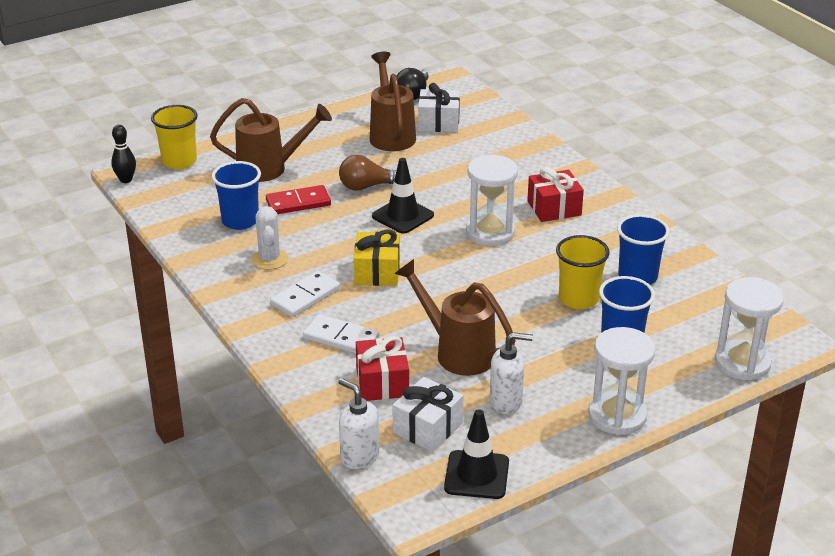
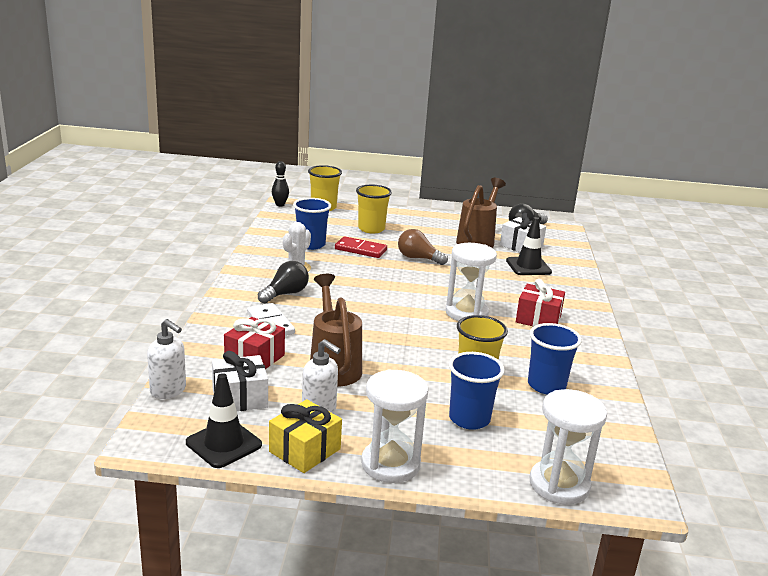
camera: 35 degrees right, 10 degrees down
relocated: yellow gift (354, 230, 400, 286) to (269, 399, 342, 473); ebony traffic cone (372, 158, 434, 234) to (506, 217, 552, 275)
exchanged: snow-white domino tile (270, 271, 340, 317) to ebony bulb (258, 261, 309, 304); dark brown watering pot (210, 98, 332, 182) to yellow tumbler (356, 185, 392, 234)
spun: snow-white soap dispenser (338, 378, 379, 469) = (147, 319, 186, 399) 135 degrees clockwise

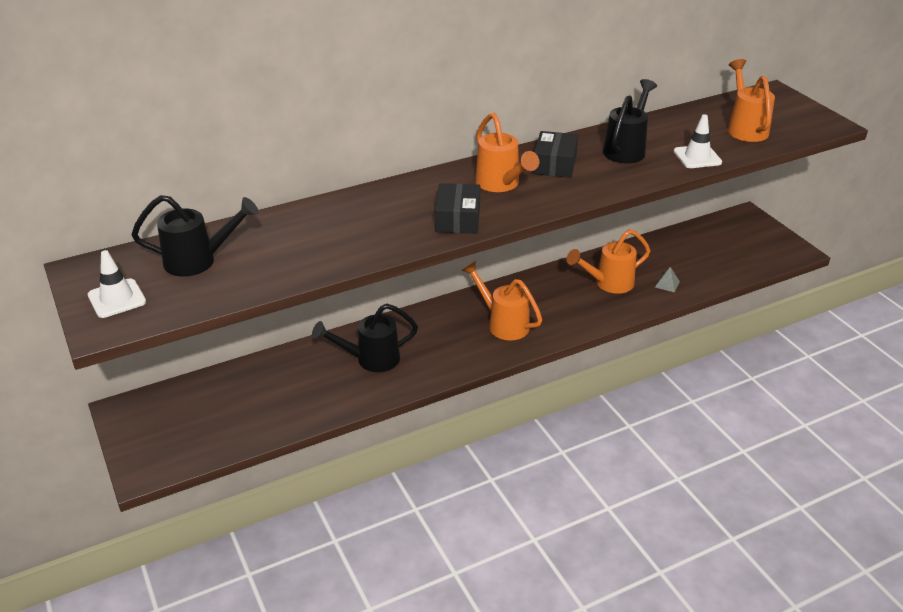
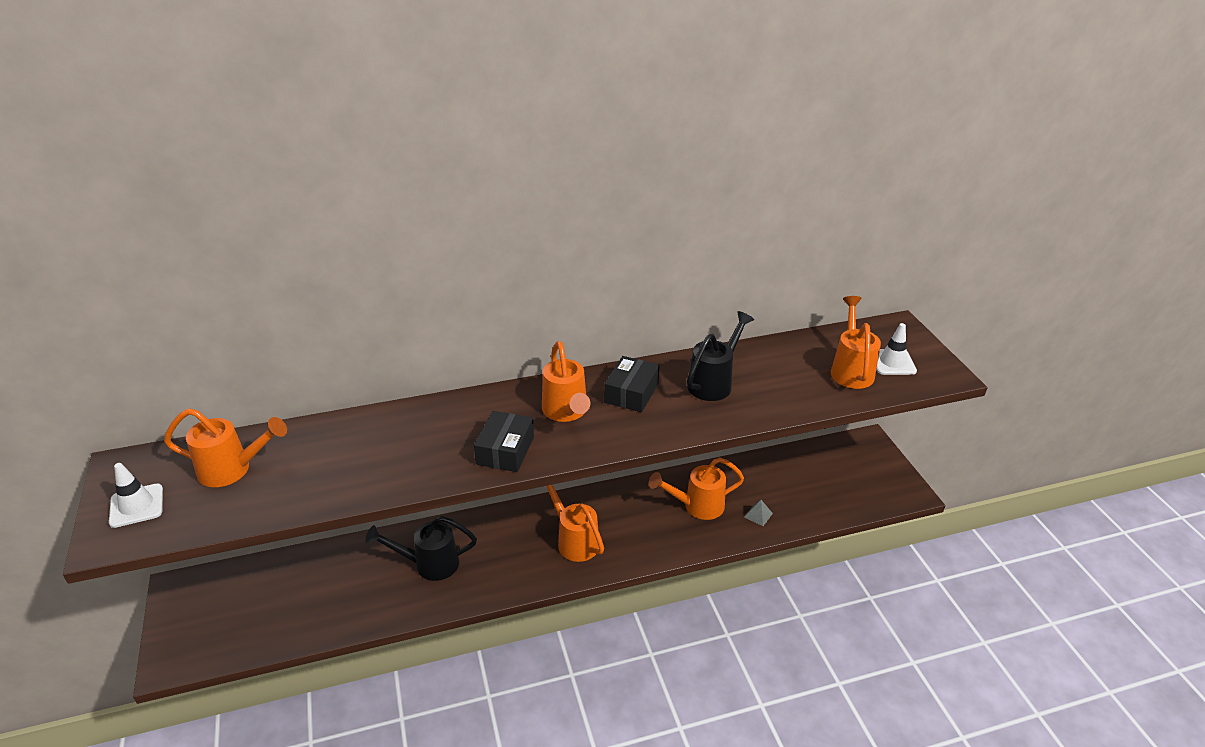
camera: 10 degrees right, 0 degrees up
relocated: snow-white traffic cone (674, 114, 722, 168) to (876, 323, 917, 375)
colour: ebony watering pot (132, 195, 259, 277) to bright orange watering pot (164, 408, 287, 487)

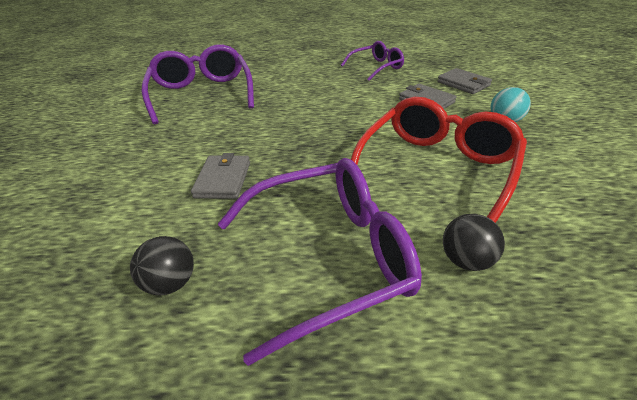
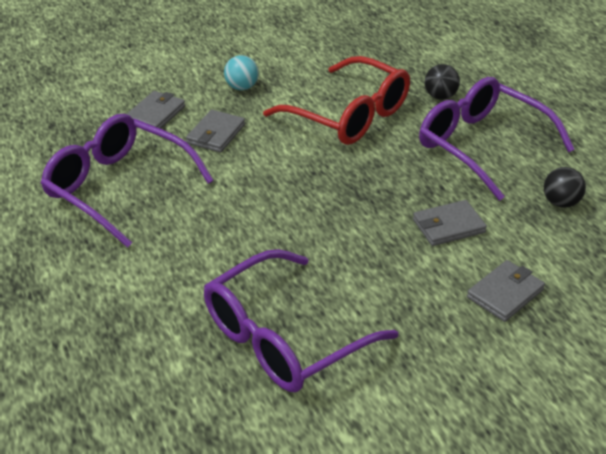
camera: 115 degrees left, 0 degrees up
appeared: grey card wallet (467, 260, 545, 322)
spun: red spectacles (351, 97, 527, 223) = (263, 56, 410, 145) 150 degrees counterclockwise
size: purple spectacles (341, 41, 404, 81) = (41, 114, 214, 248) x1.72

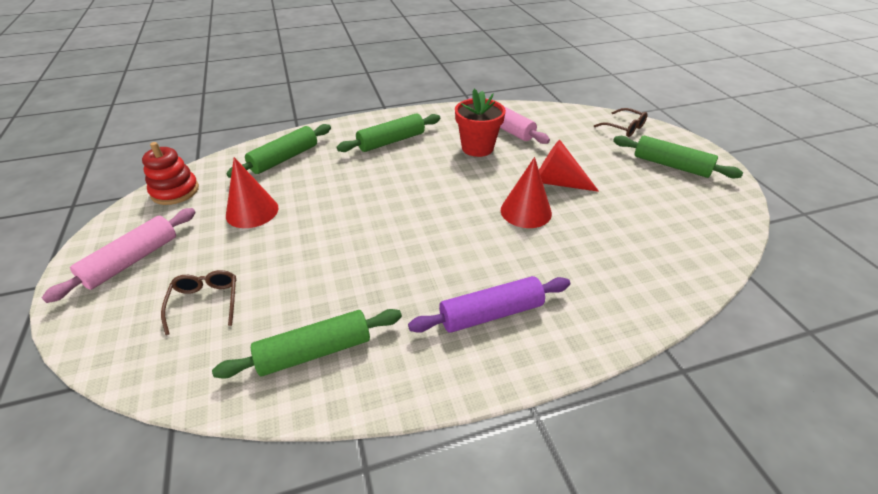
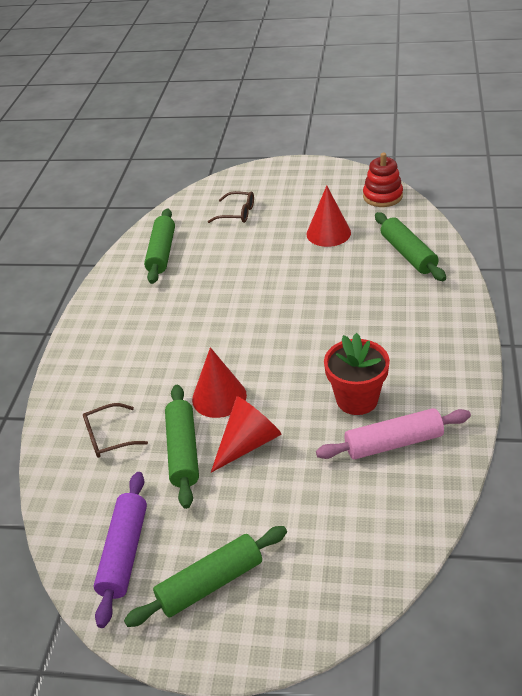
camera: 120 degrees right, 0 degrees up
missing: pink dough roller (42, 208, 196, 303)
relocated: dark brown spectacles (594, 108, 648, 137) to (83, 403, 148, 458); purple dough roller (408, 276, 570, 333) to (94, 472, 147, 628); emerald dough roller (337, 114, 440, 152) to (165, 385, 199, 509)

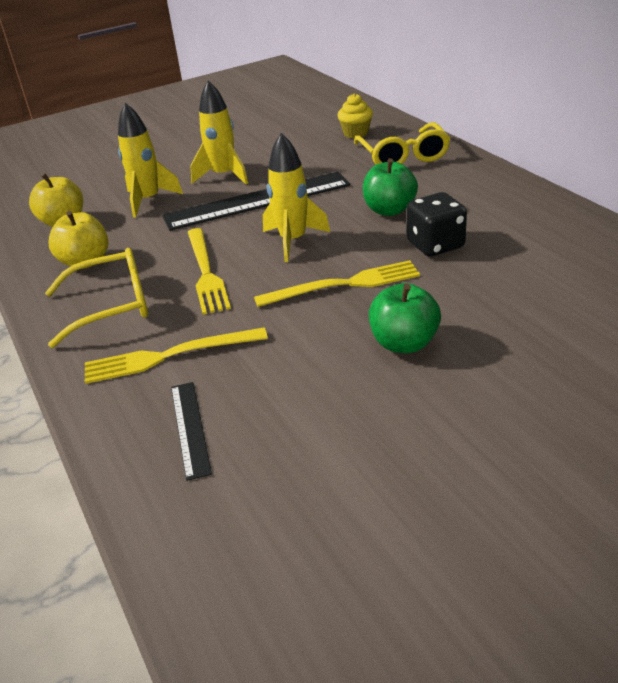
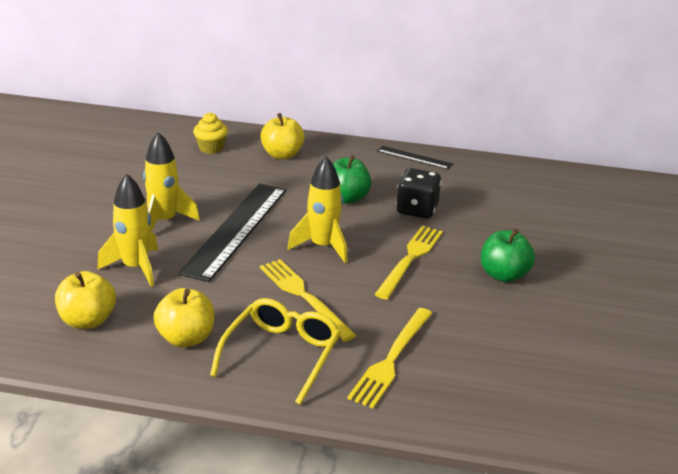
camera: 55 degrees left, 5 degrees down
relocated: ebony ruler (171, 382, 212, 481) to (377, 146, 453, 170)
exchanged: yellow spectacles (354, 122, 450, 164) to yellow apple fruit (260, 113, 305, 159)
spun: yellow dinner fork (188, 228, 231, 315) = (260, 259, 356, 342) 150 degrees counterclockwise

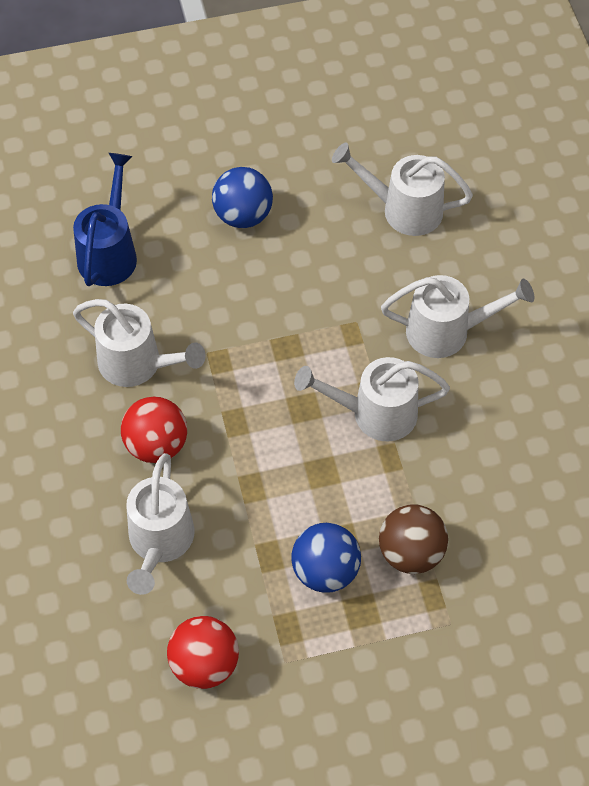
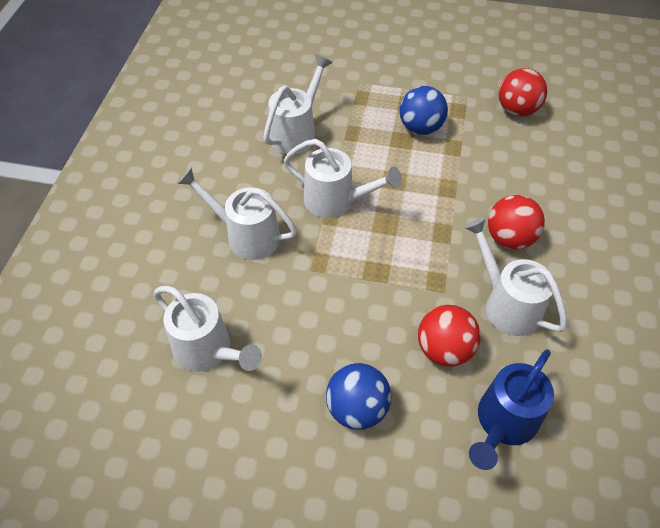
camera: 155 degrees left, 5 degrees down
missing: dark brown play ball (379, 504, 448, 574)
appeared: red play ball (418, 305, 481, 367)
relocated: snow-white watering pot (126, 453, 195, 595) to (263, 55, 333, 154)

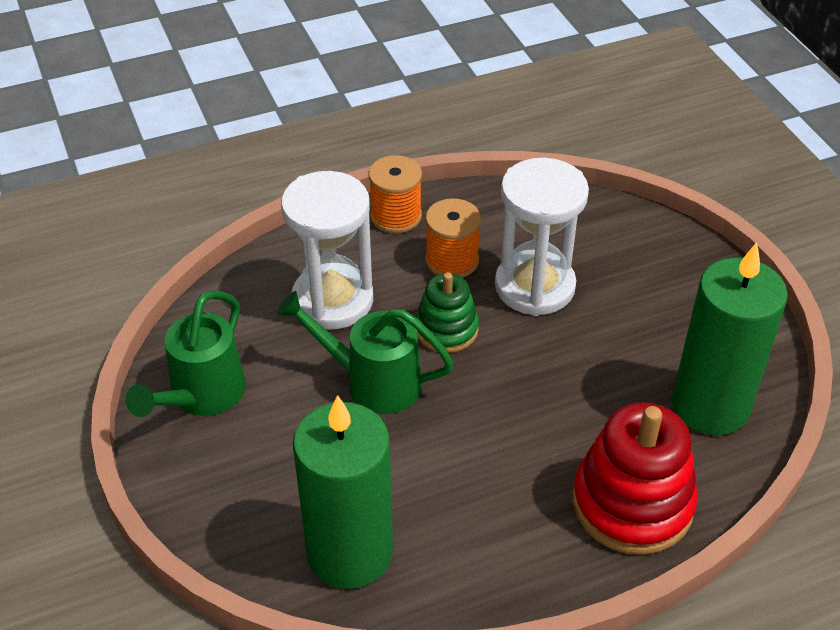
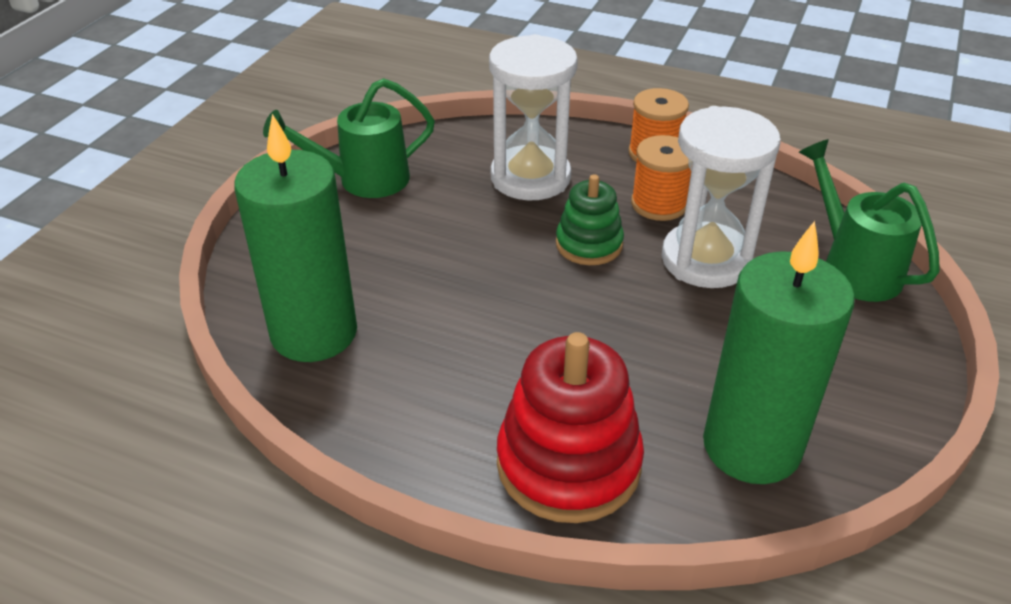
camera: 45 degrees right, 5 degrees down
relocated: emerald watering pot (277, 291, 454, 414) to (799, 139, 940, 302)

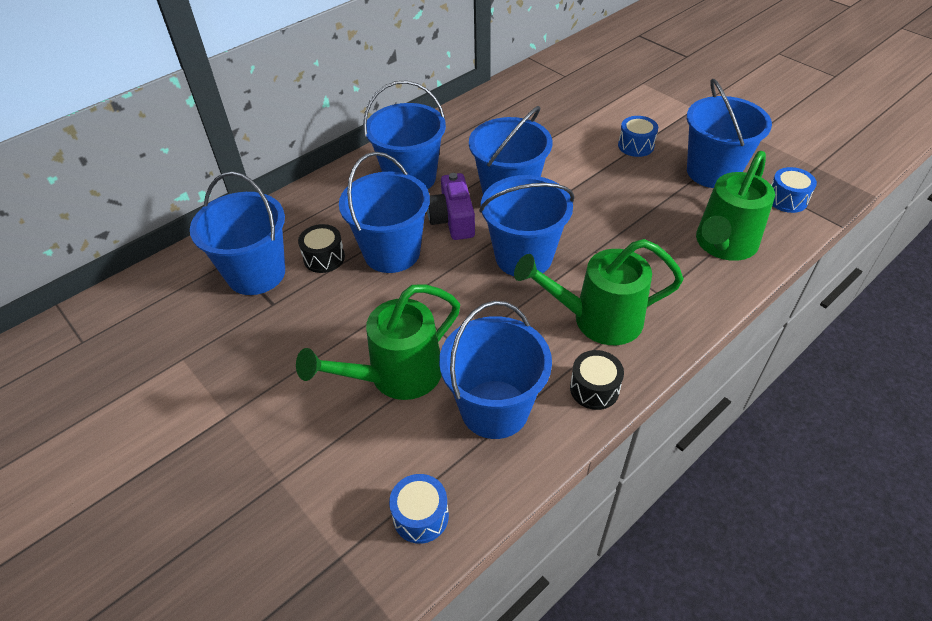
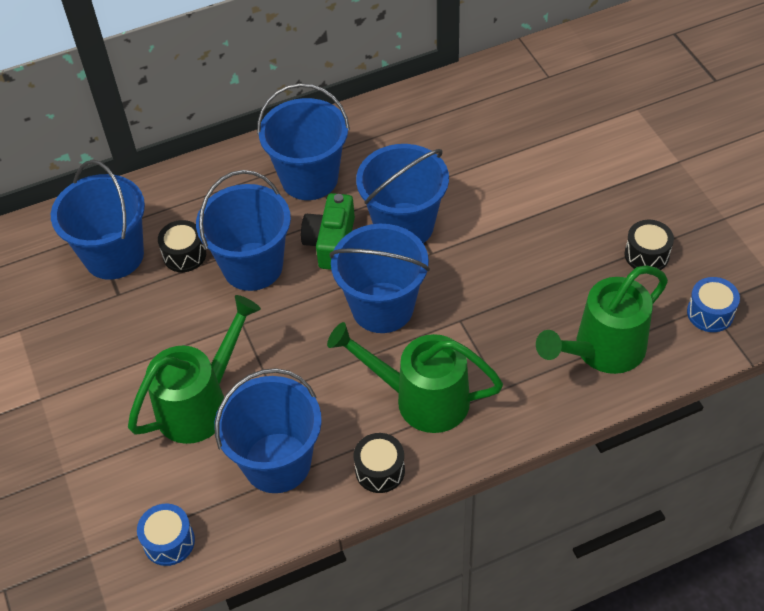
camera: 20 degrees right, 5 degrees up
missing: royal blue toy drum (618, 116, 658, 157)
exchanged: royal blue bucket (687, 78, 772, 188) to ebony toy drum (624, 220, 674, 270)
colour: purple camera (427, 173, 475, 240) to emerald camera (301, 193, 355, 270)
spun: emerald watering pot (296, 284, 460, 400) = (128, 295, 261, 444) 150 degrees clockwise

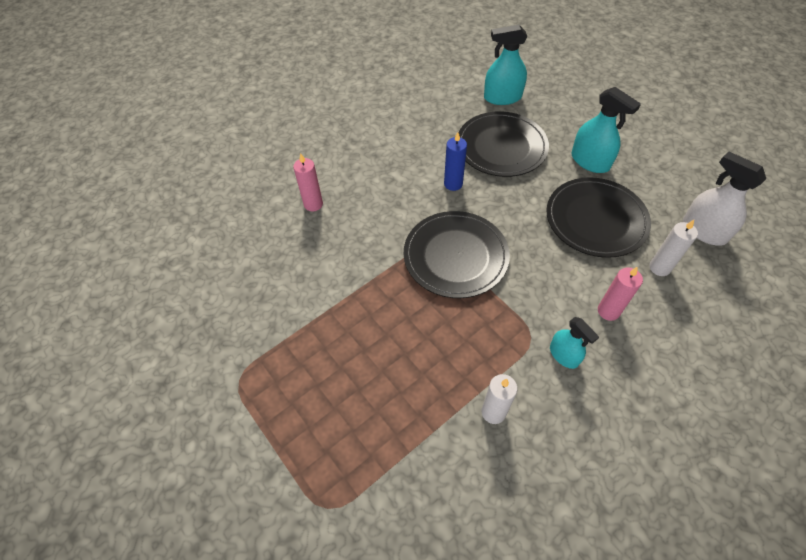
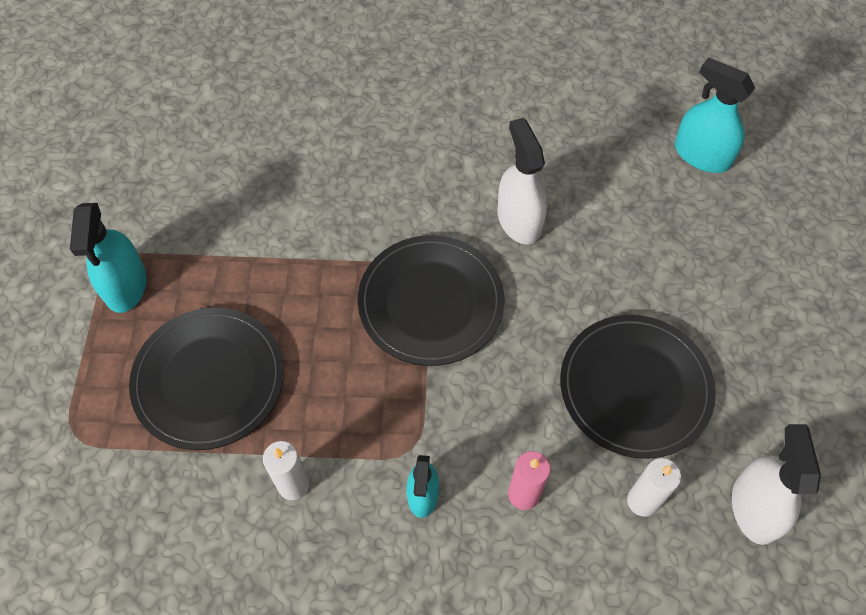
camera: 40 degrees right, 5 degrees up
missing: pink pillar candle (293, 153, 323, 211)
relocated: turquoise sprayer (571, 87, 641, 173) to (70, 203, 146, 313); ebony dinner plate (459, 111, 549, 177) to (129, 308, 284, 450)
exchanged: royal blue pillar candle (444, 132, 467, 191) to snow-white sprayer (497, 118, 547, 245)

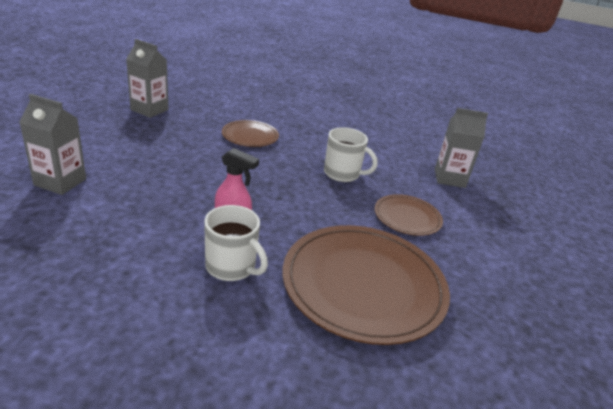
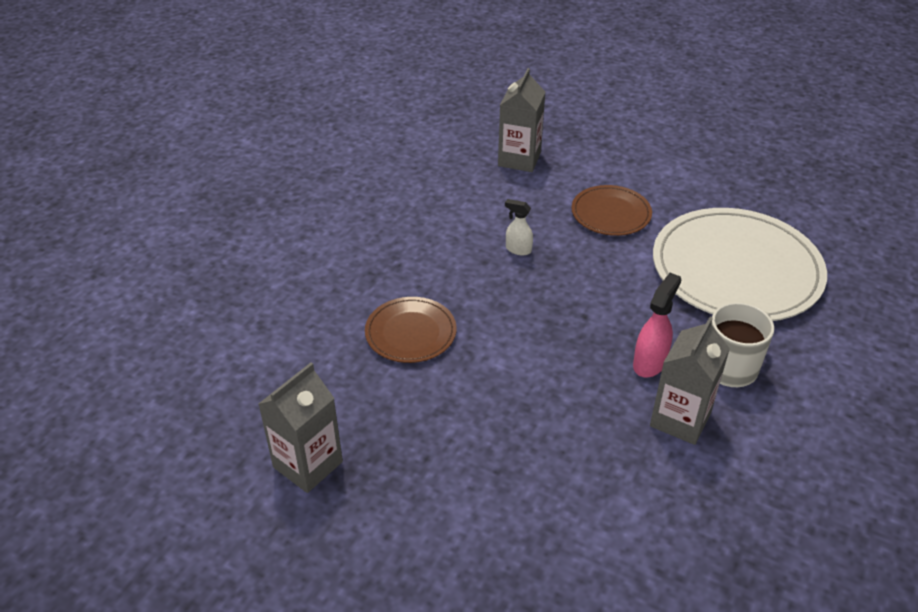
camera: 75 degrees left, 10 degrees up
relocated: grey juice carton (19, 94, 86, 195) to (650, 317, 730, 445)
exchanged: snow-white mug (324, 127, 378, 182) to snow-white sprayer (505, 199, 533, 255)
colour: dark brown dinner plate (283, 225, 450, 345) to snow-white dinner plate (653, 208, 827, 321)

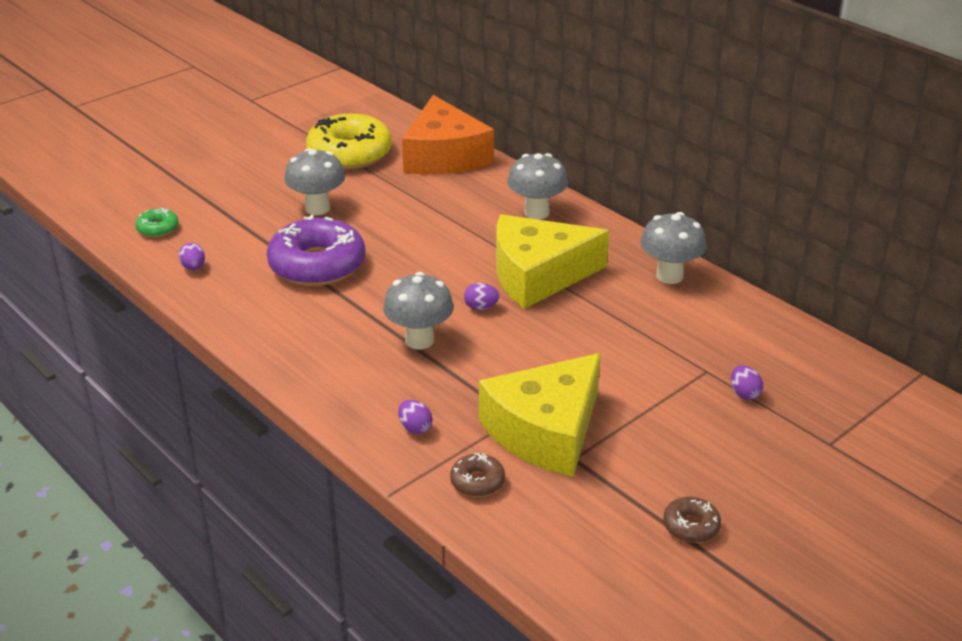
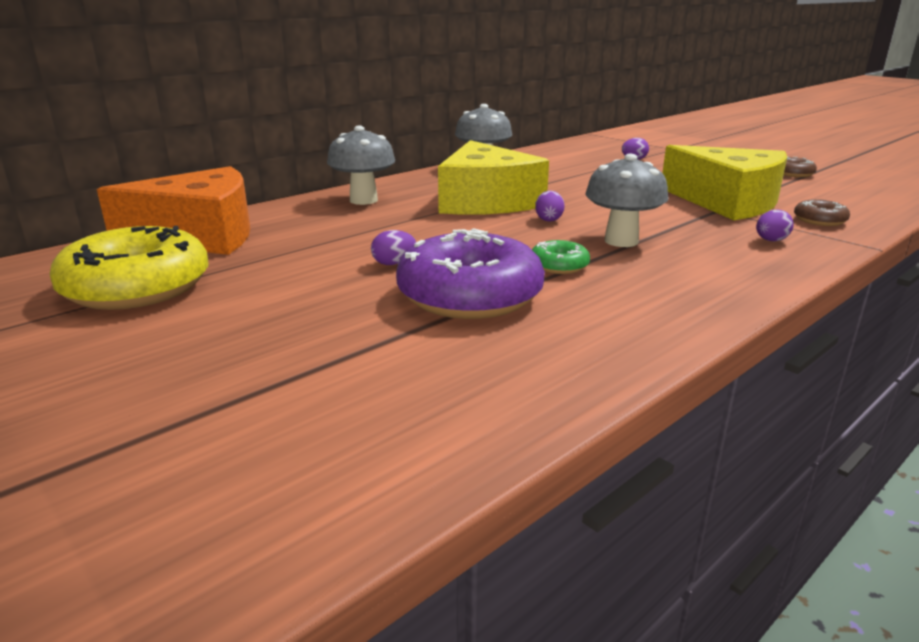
camera: 90 degrees left, 10 degrees down
missing: grey fungus (284, 148, 345, 215)
relocated: purple egg shape (179, 243, 205, 270) to (371, 230, 416, 265); emerald doughnut (135, 208, 179, 237) to (532, 240, 590, 274)

